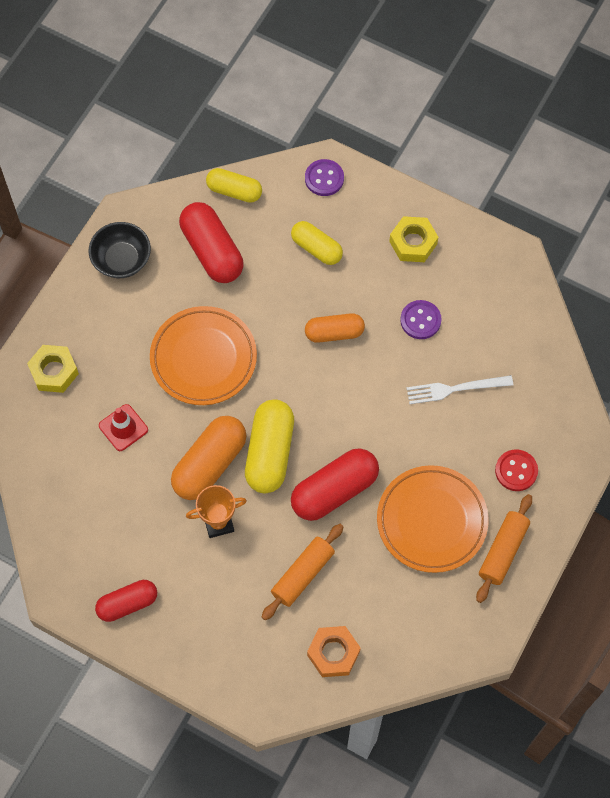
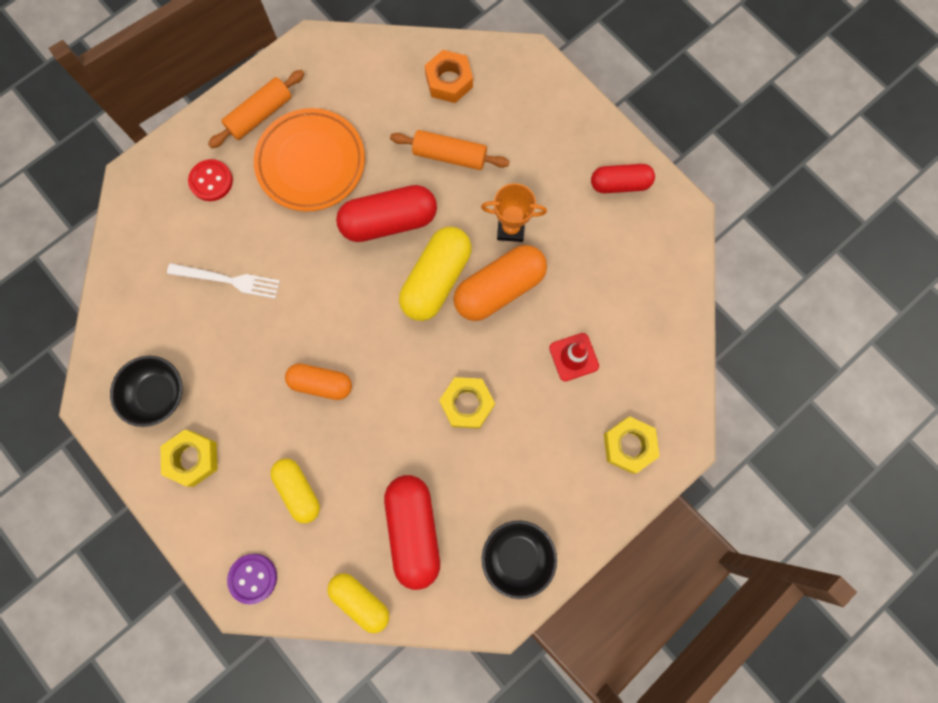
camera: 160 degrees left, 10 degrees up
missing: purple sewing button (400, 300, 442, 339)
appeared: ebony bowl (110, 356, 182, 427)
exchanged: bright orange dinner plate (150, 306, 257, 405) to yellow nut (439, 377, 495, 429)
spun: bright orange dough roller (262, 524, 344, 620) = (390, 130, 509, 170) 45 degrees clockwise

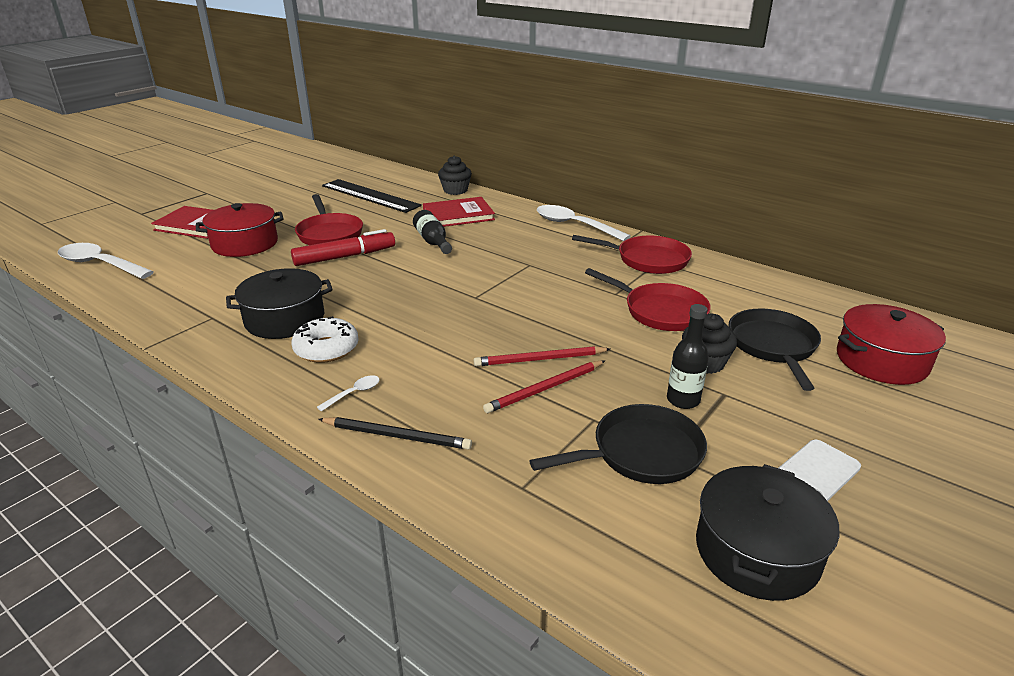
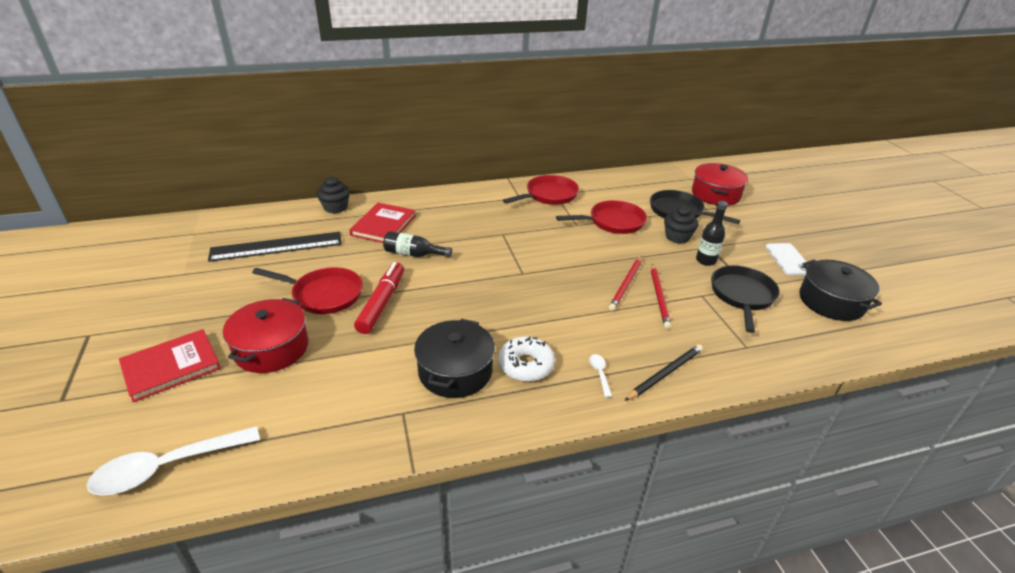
camera: 55 degrees left, 5 degrees up
missing: snow-white teaspoon (537, 205, 631, 241)

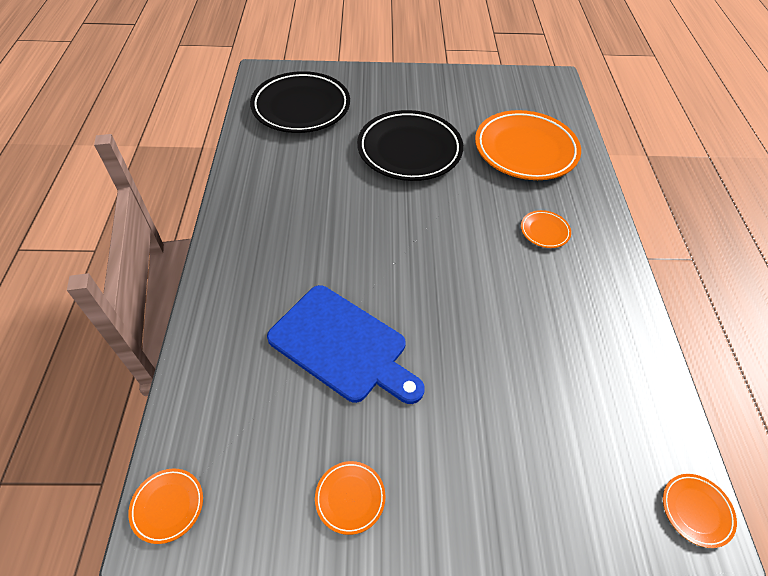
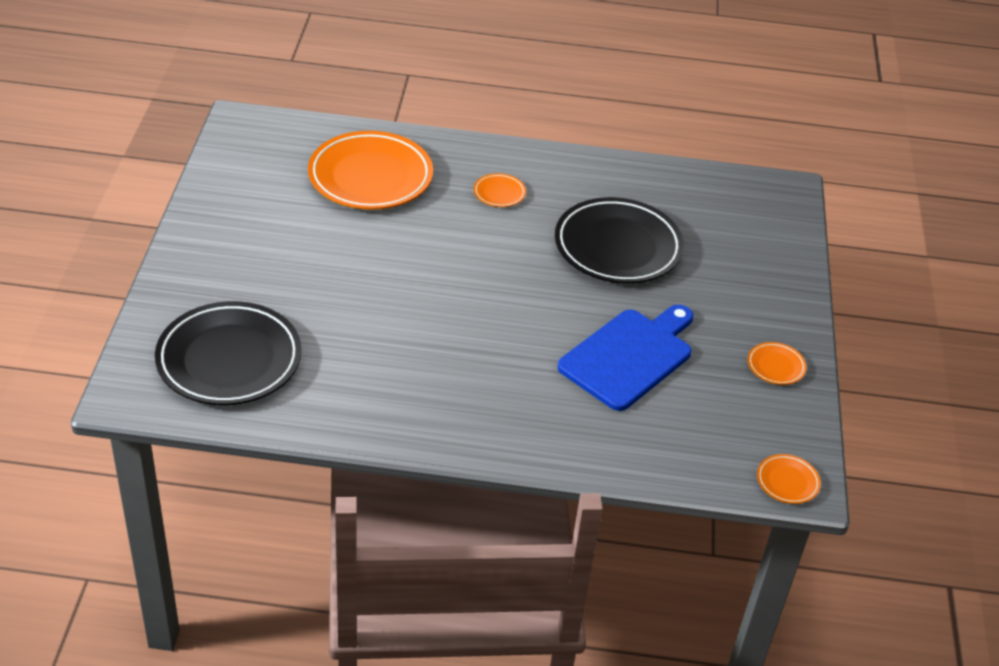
camera: 85 degrees left, 10 degrees down
missing: bright orange dinner plate (663, 474, 737, 548)
relocated: ebony dinner plate (357, 110, 463, 181) to (555, 197, 684, 283)

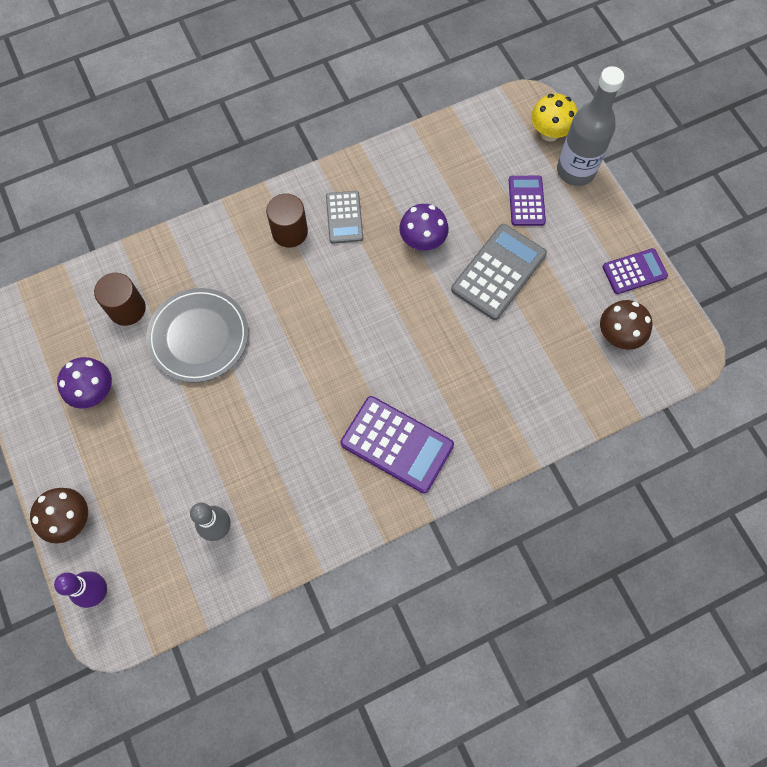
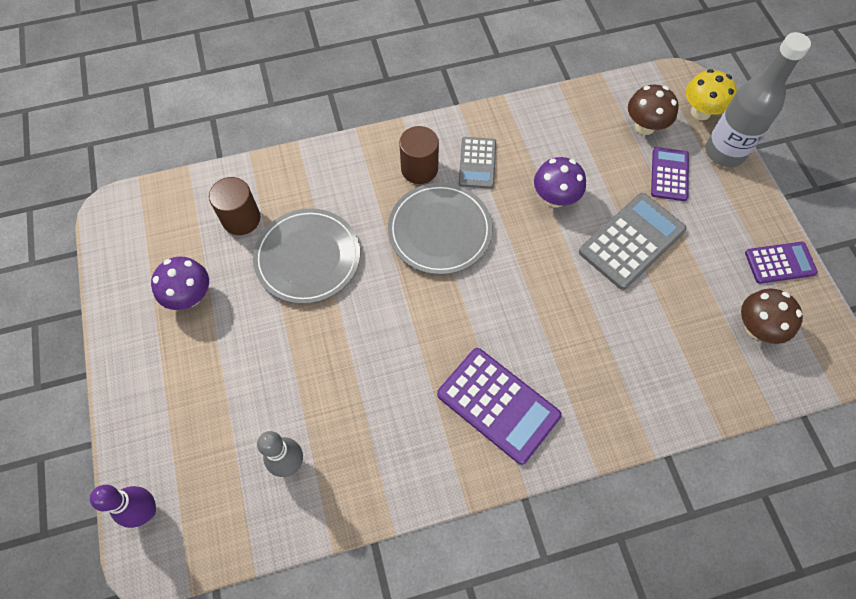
camera: 10 degrees right, 5 degrees down
appeared: grey dinner plate (388, 183, 493, 274)
relocated: dark brown fungus (30, 488, 88, 543) to (628, 85, 679, 135)

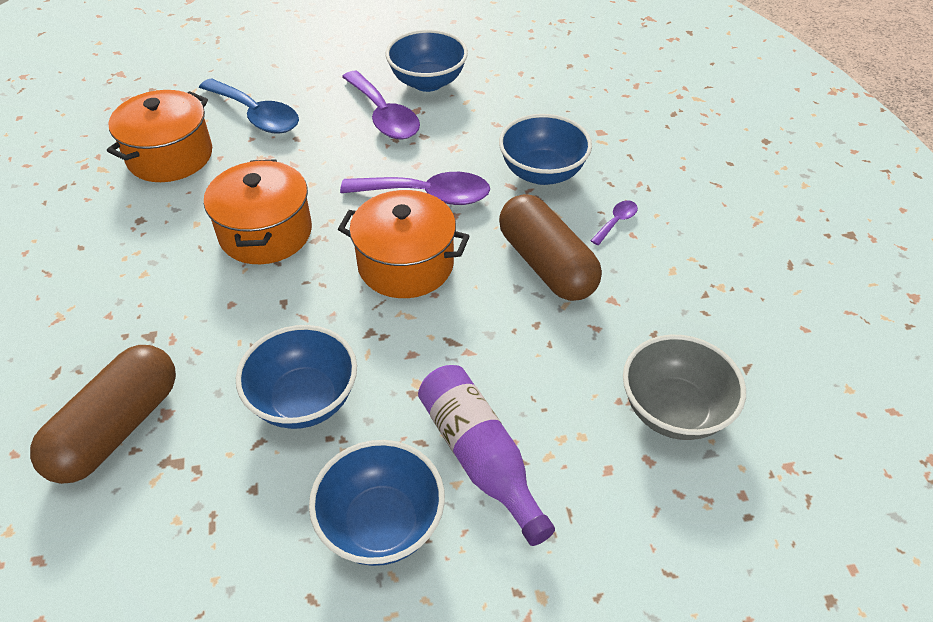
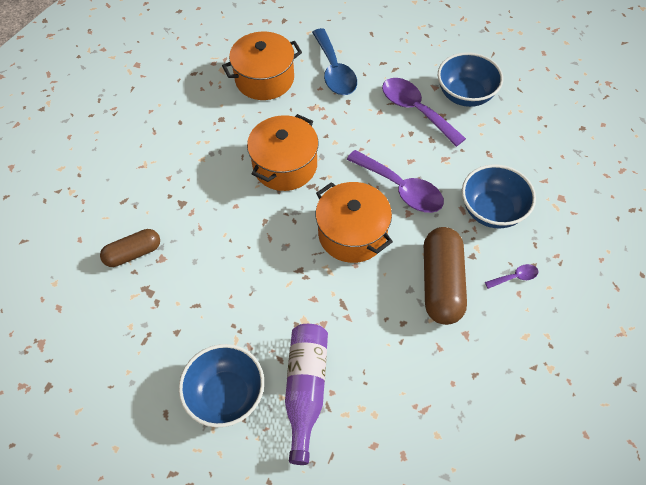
camera: 35 degrees right, 10 degrees up
missing: royal blue bowl (236, 325, 357, 429); grey bowl (623, 335, 746, 440)
spun: purple teaspoon (342, 71, 420, 140) = (382, 78, 466, 147) 135 degrees clockwise
size: dark brown pill shape (30, 345, 176, 484) = (100, 229, 160, 267) x0.61

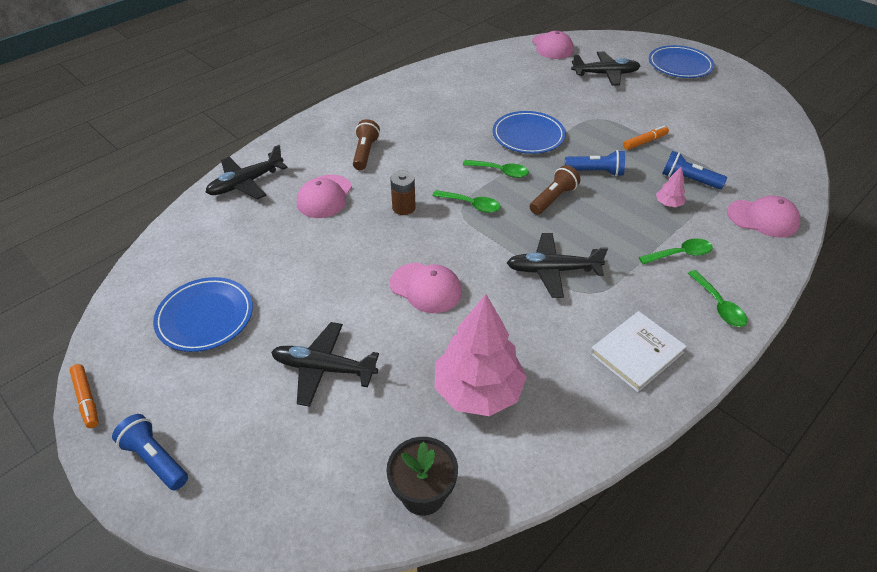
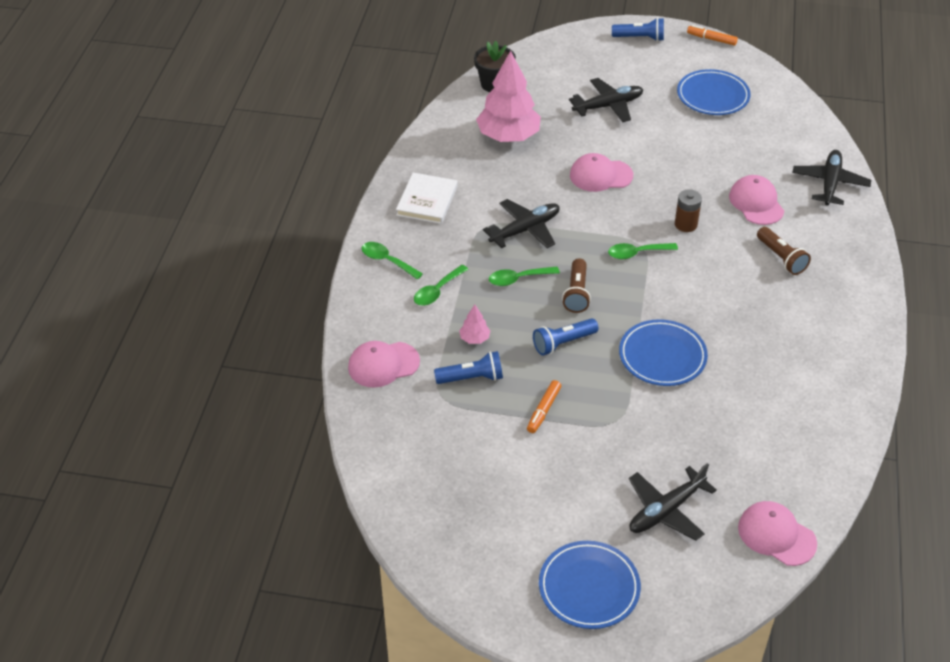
camera: 145 degrees right, 0 degrees up
relocated: emerald teaspoon (463, 160, 529, 178) to (489, 267, 560, 286)

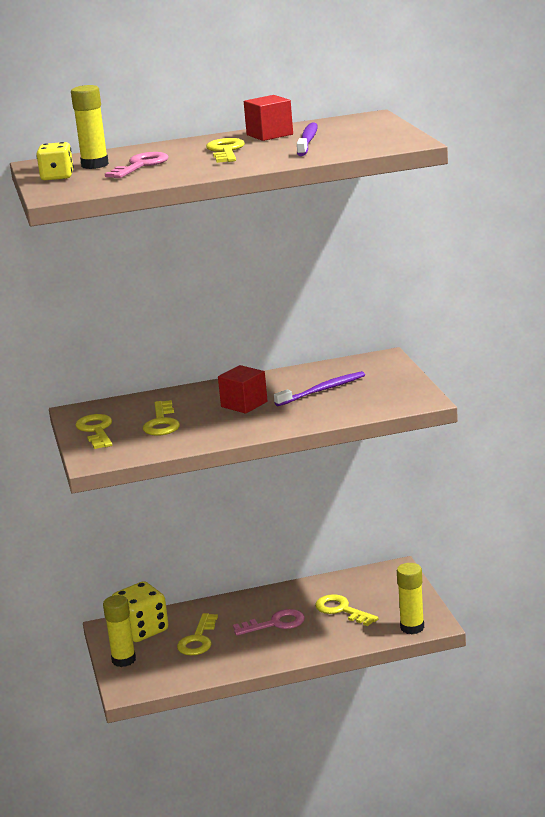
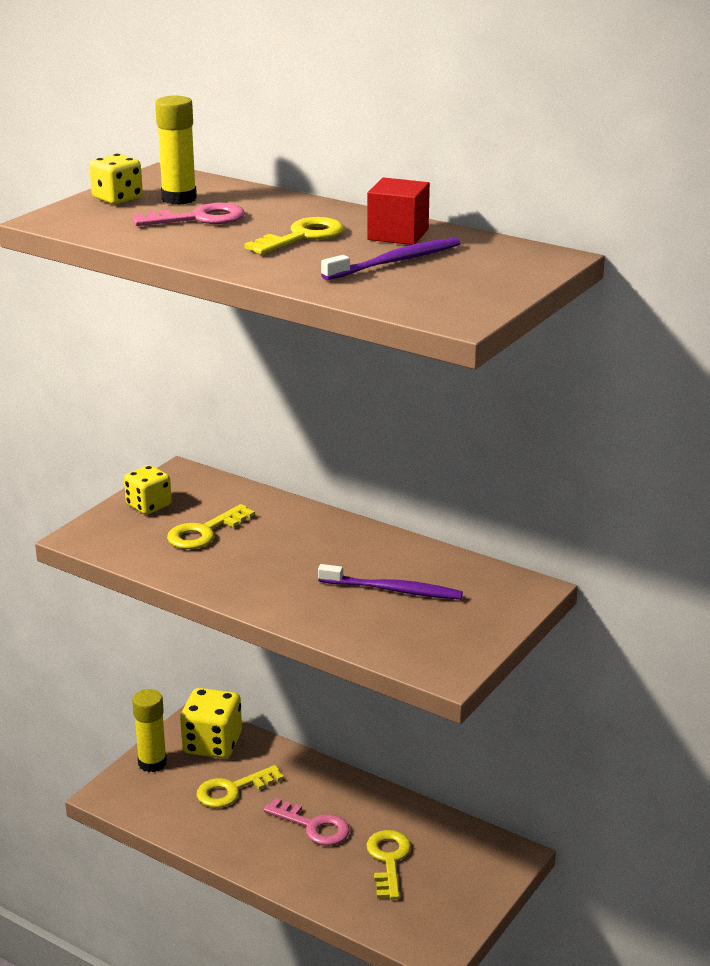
camera: 45 degrees right, 5 degrees up
missing: red solid cube (218, 365, 267, 414); yellow stick of glue (397, 563, 424, 634)
exchanged: yellow door key (75, 414, 112, 449) to yellow die (124, 465, 172, 514)

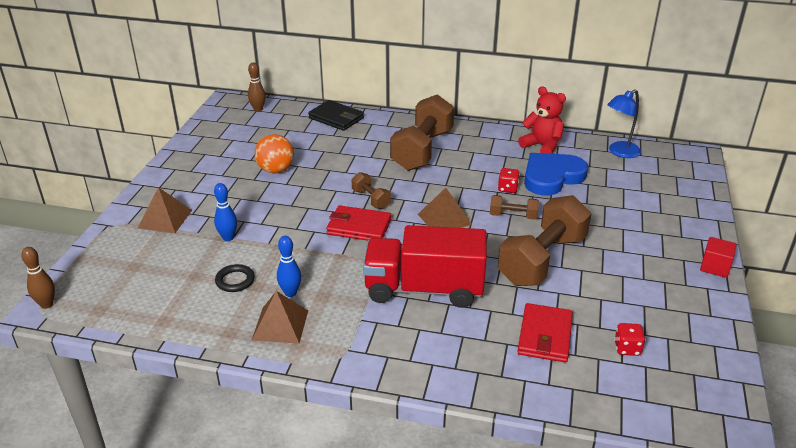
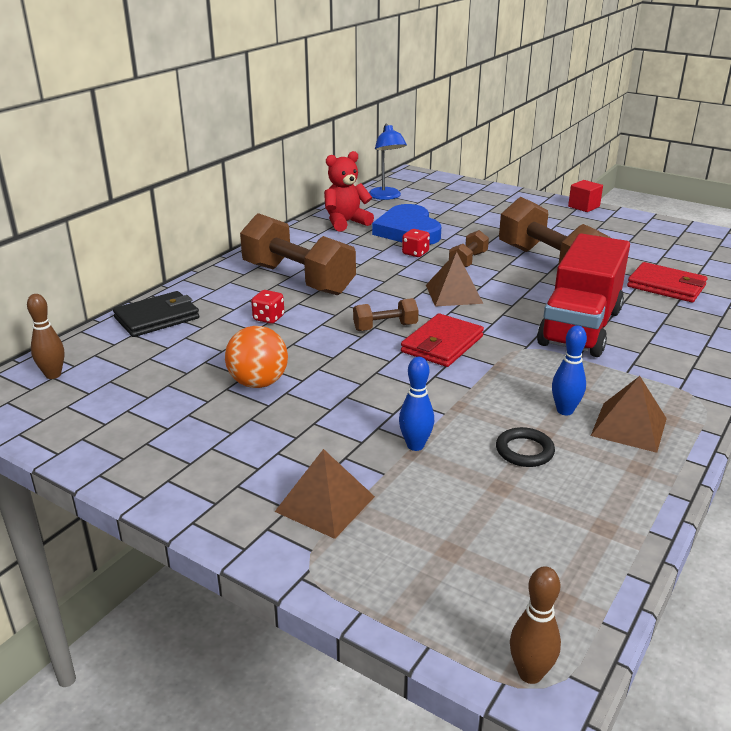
camera: 70 degrees left, 5 degrees down
relocated: red die (614, 323, 645, 356) to (251, 290, 284, 324)

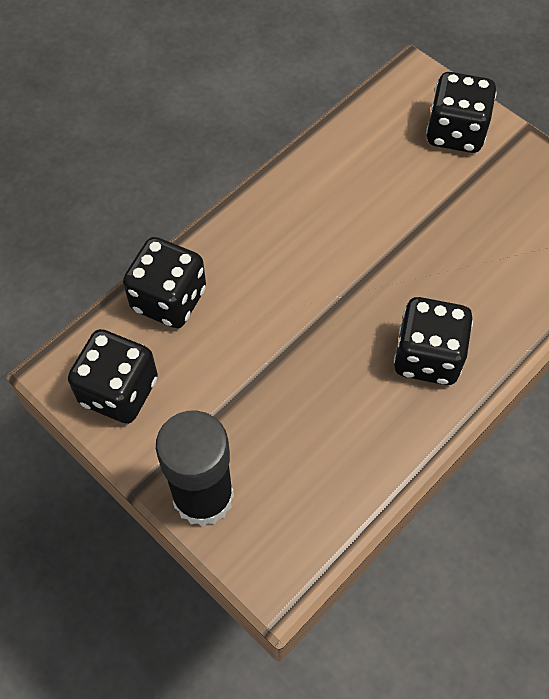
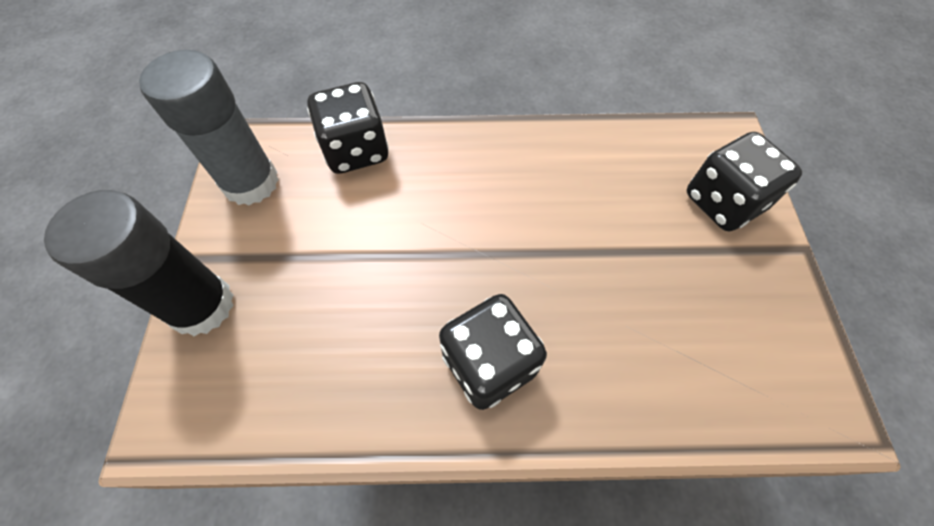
camera: 45 degrees right, 0 degrees up
exchanged: ebony die (68, 329, 158, 424) to grey stick of glue (139, 50, 279, 205)

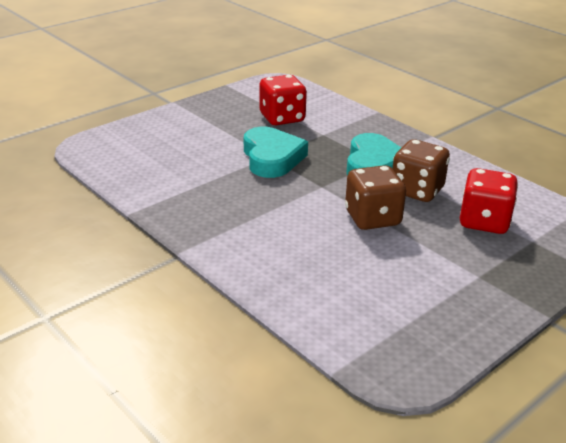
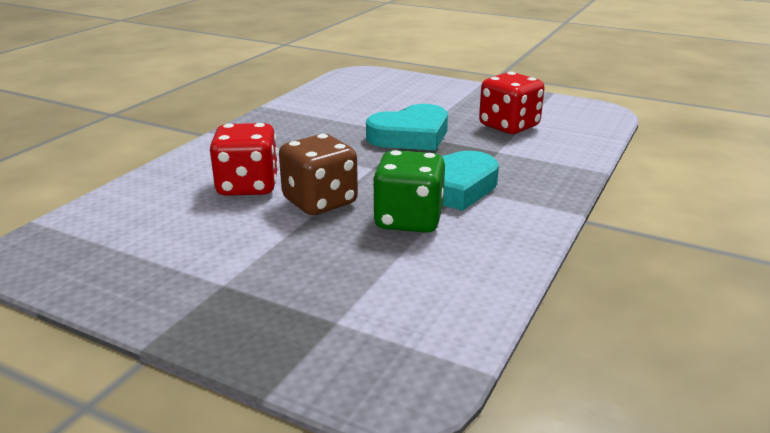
camera: 70 degrees right, 5 degrees down
relocated: red die (460, 168, 518, 234) to (210, 123, 278, 196)
colour: dark brown die (392, 139, 450, 202) to emerald die (373, 150, 445, 233)

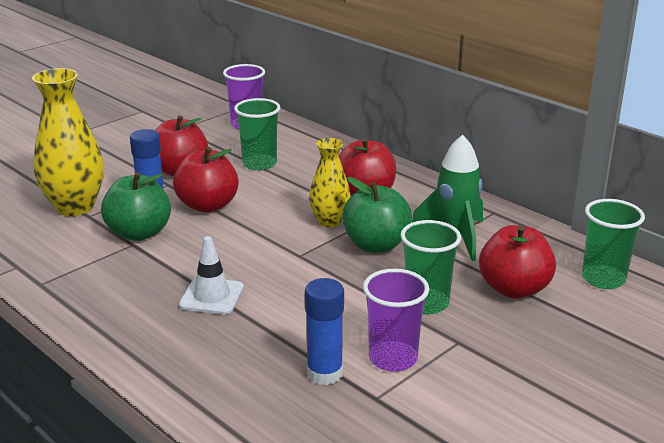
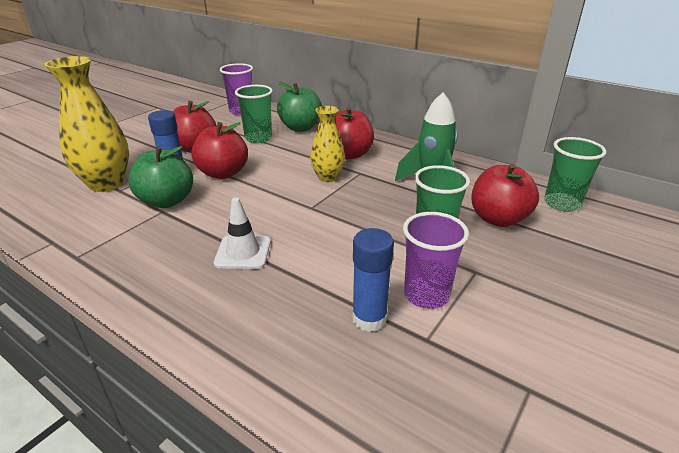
camera: 10 degrees left, 5 degrees up
relocated: emerald apple fruit (342, 177, 412, 253) to (277, 81, 322, 132)

